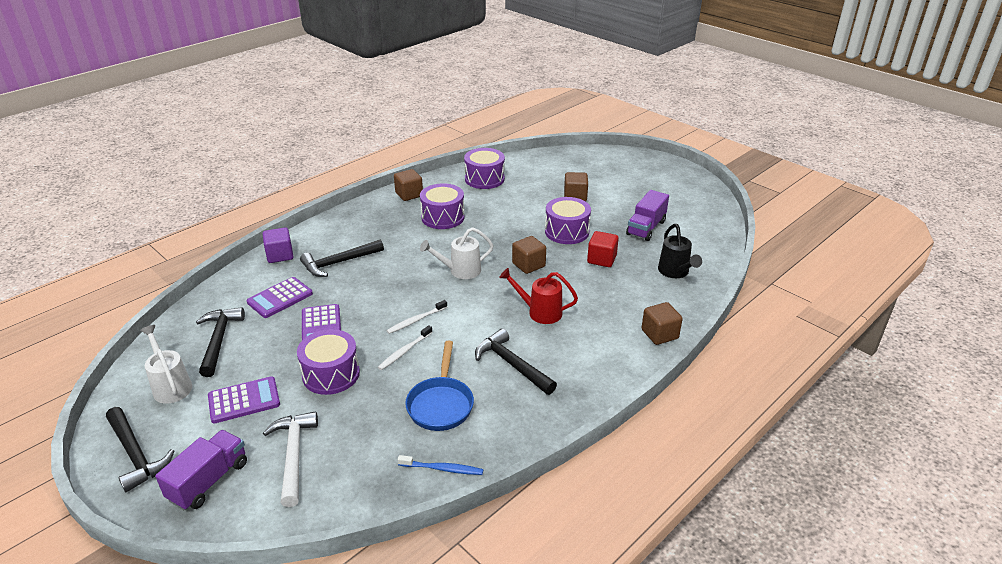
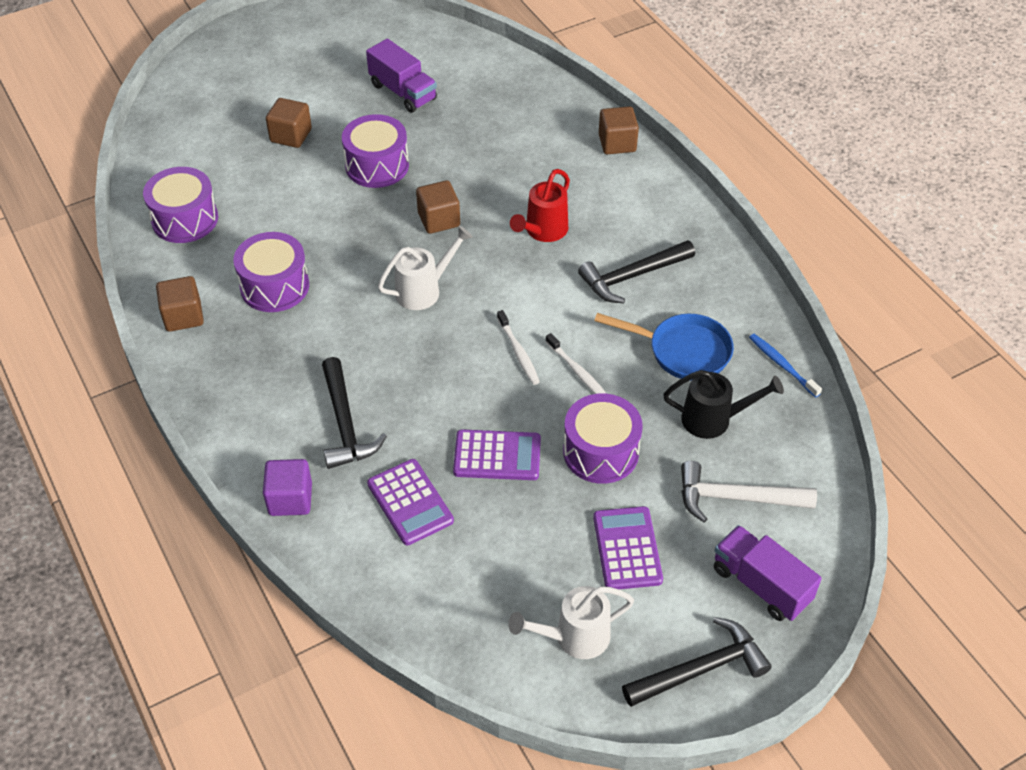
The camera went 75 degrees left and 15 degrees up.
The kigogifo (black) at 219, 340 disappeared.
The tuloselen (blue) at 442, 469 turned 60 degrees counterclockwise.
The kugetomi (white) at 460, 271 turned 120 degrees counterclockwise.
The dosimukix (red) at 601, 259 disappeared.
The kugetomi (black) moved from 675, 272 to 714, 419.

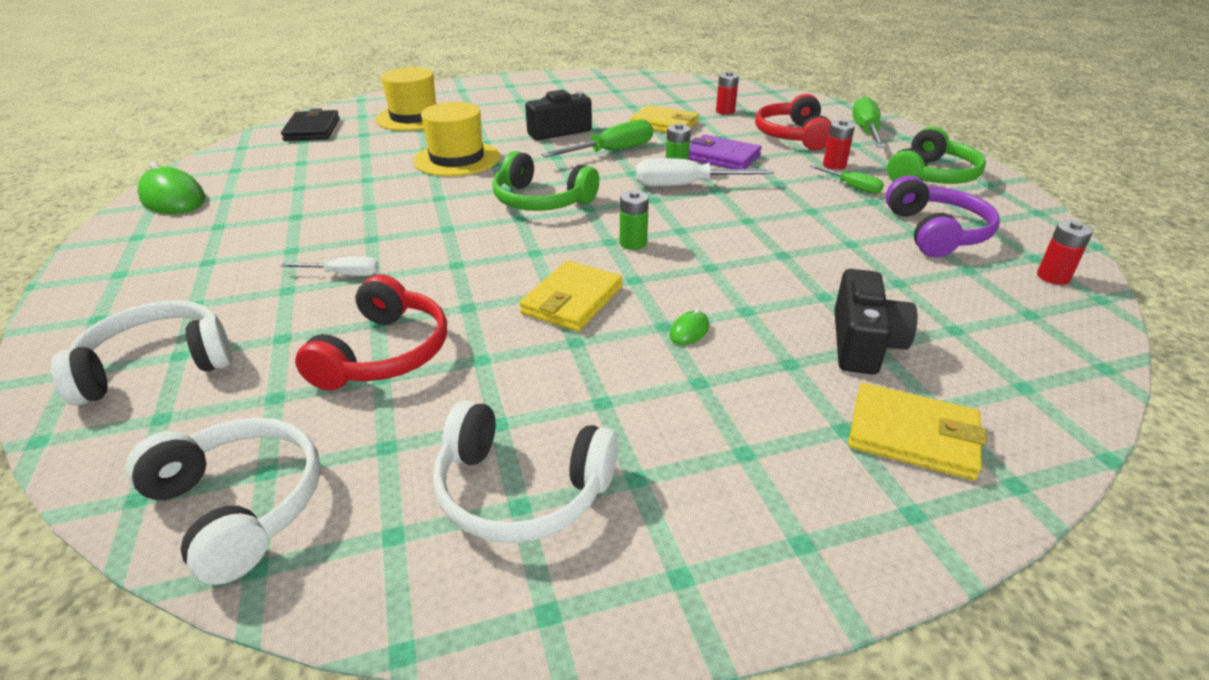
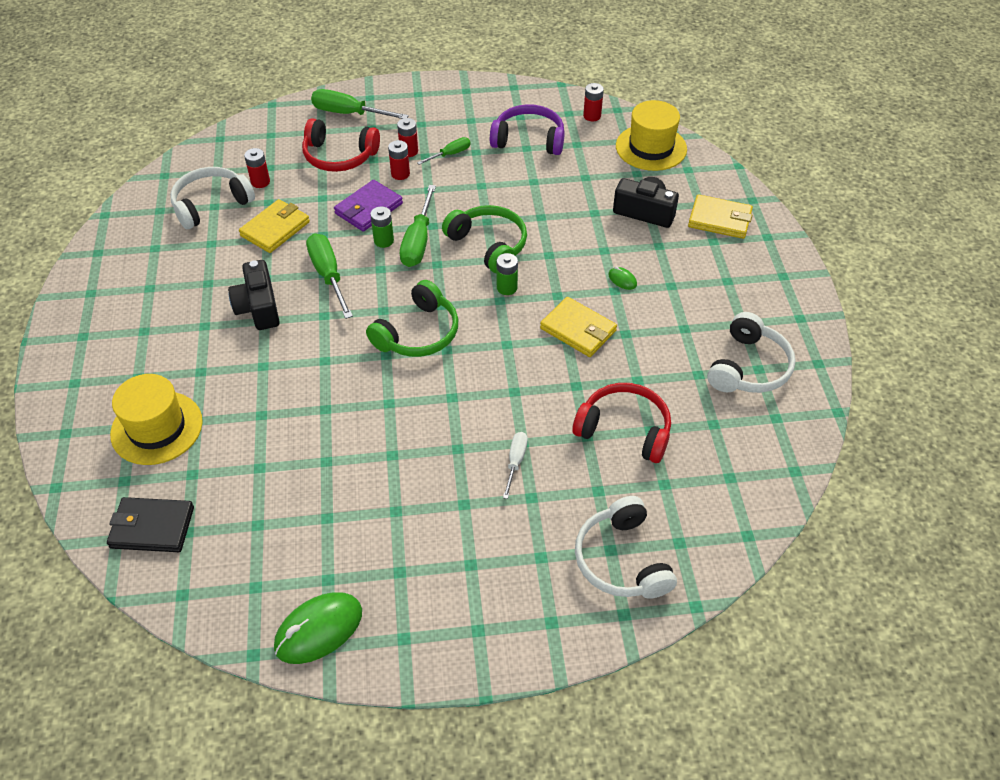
The camera went 80 degrees left and 15 degrees up.
The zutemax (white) moved from 239, 505 to 211, 204.
The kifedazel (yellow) moved from 457, 159 to 651, 147.
The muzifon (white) at 685, 186 became the muzifon (green) at 418, 241.
The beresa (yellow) at 912, 435 turned 75 degrees clockwise.
The zutemax (green) moved from 931, 176 to 489, 245.
The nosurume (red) at 400, 174 appeared.

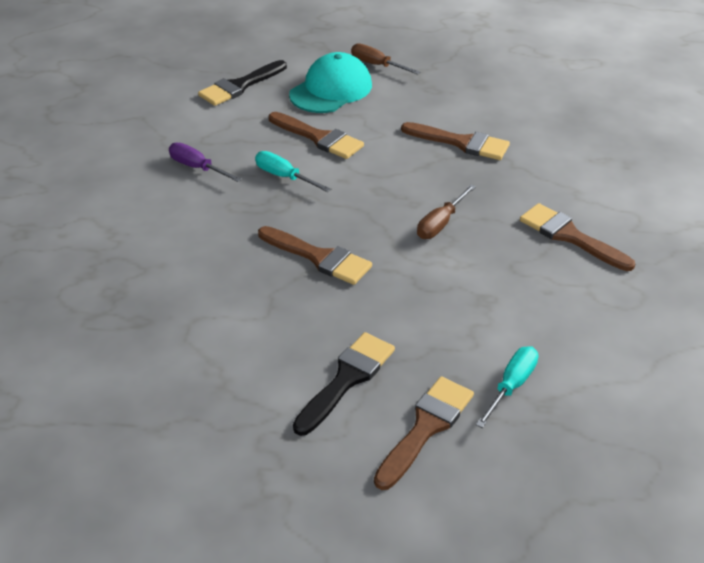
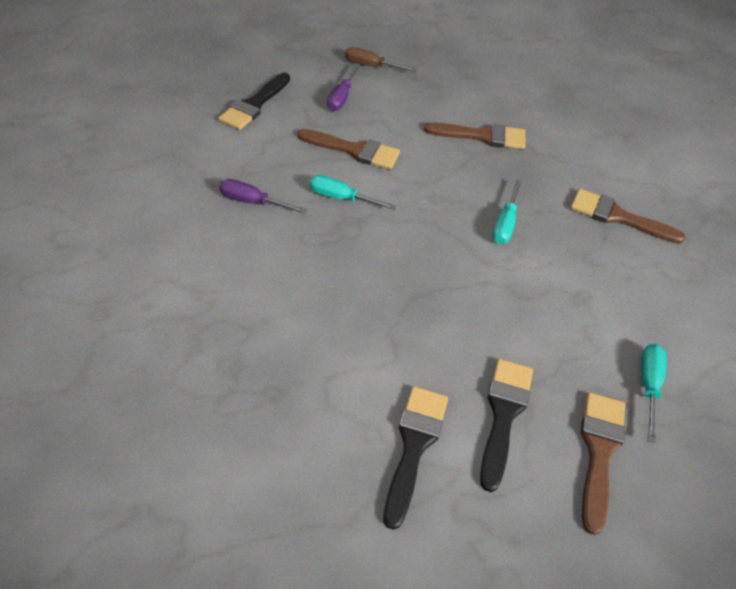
The camera went 20 degrees left and 10 degrees up.
The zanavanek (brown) at 319, 257 disappeared.
The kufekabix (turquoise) at 331, 90 was replaced by the muzifon (purple) at 341, 97.
The muzifon (brown) at 440, 223 became the muzifon (turquoise) at 505, 224.
The zanavanek (black) at 414, 445 appeared.

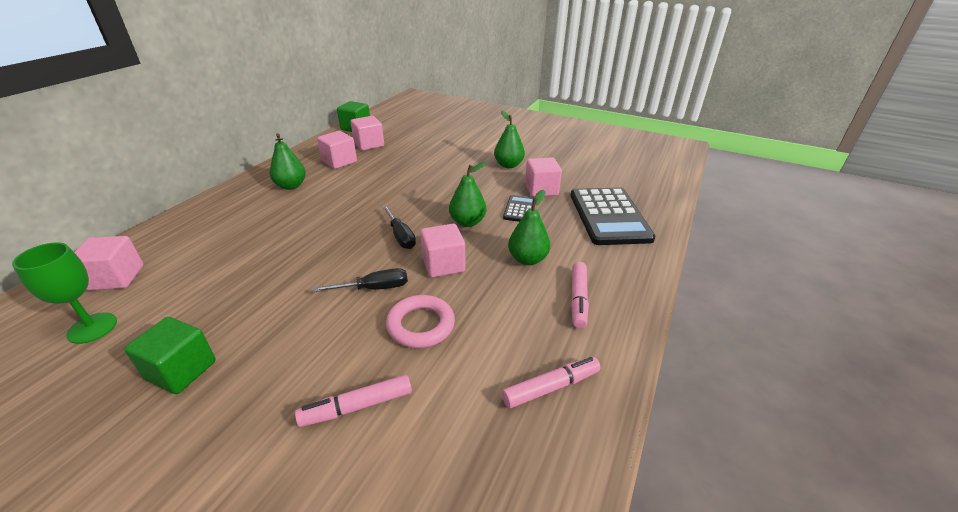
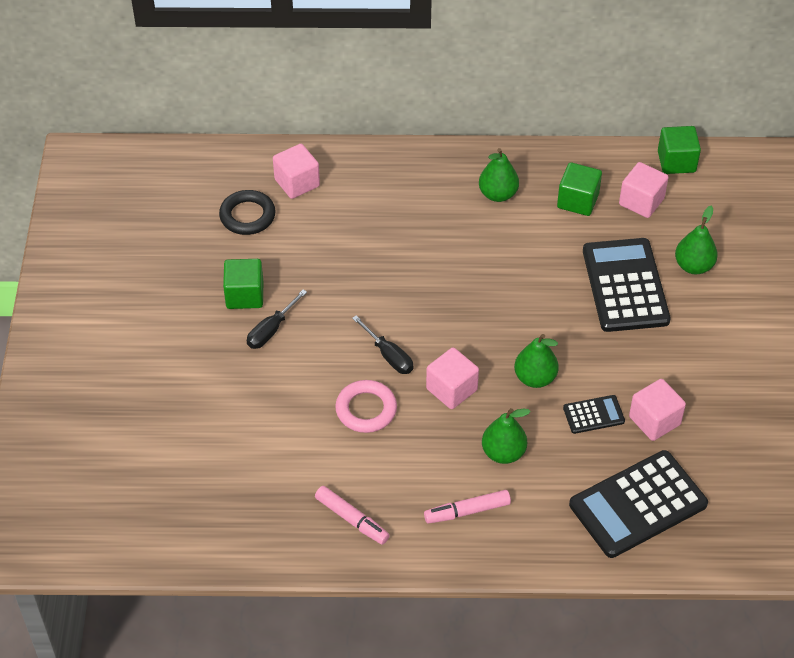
The camera went 65 degrees right and 15 degrees up.
The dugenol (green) at 92, 328 was replaced by the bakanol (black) at 247, 216.
The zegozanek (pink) at 357, 407 disappeared.
The dosimukix (pink) at 339, 162 became the dosimukix (green) at 577, 201.
The muzifon (black) moved from 400, 236 to 271, 330.
The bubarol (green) moved from 508, 165 to 693, 266.
The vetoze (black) at 625, 286 appeared.

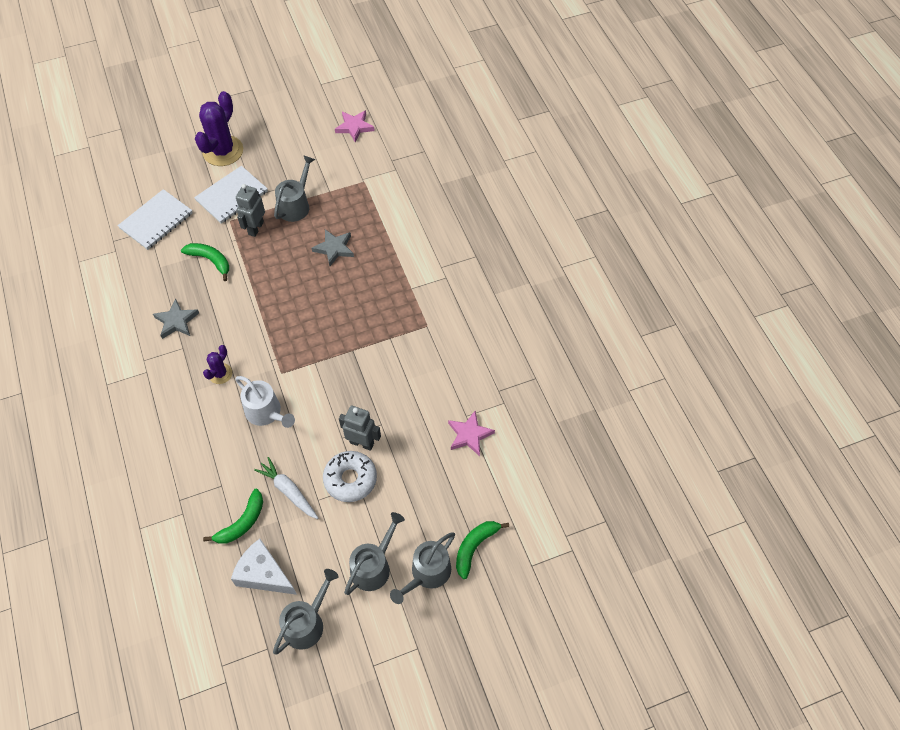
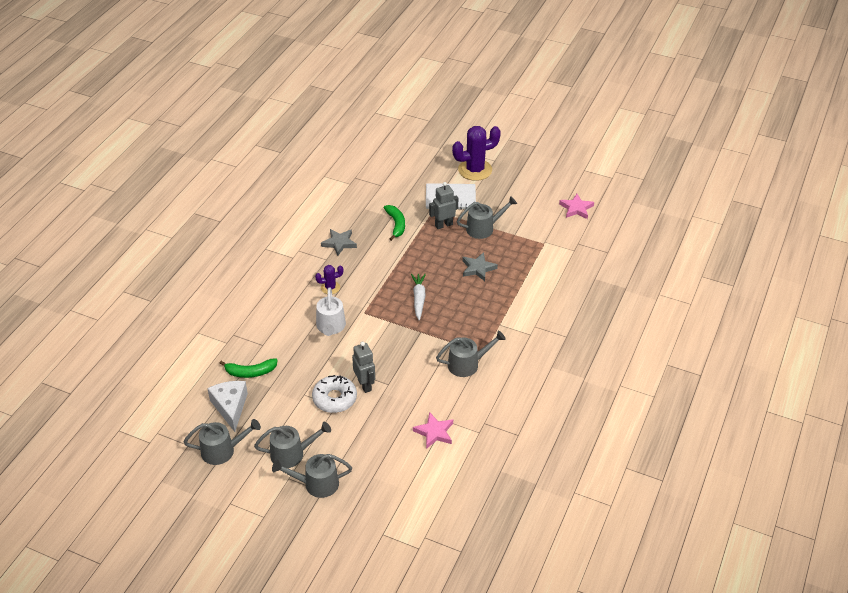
The camera went 45 degrees right and 15 degrees down.
The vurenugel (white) at 156, 221 disappeared.
The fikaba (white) moved from 288, 491 to 419, 299.
The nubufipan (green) at 475, 547 disappeared.
The kugetomi (grey) at 467, 364 appeared.

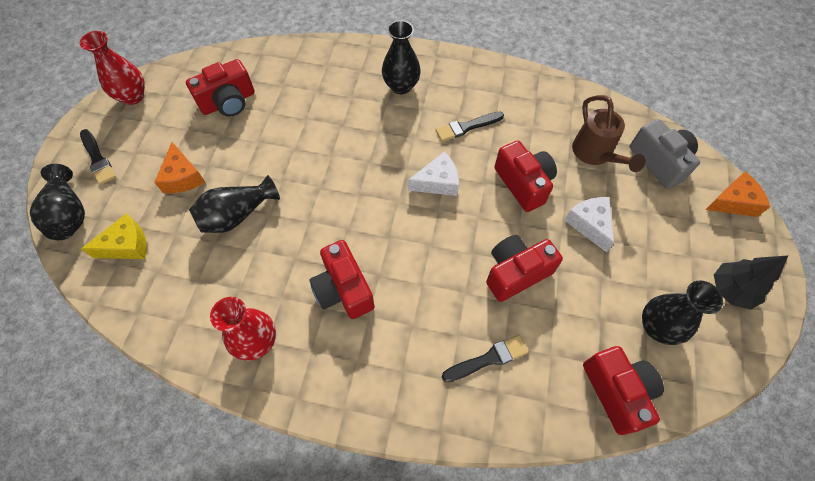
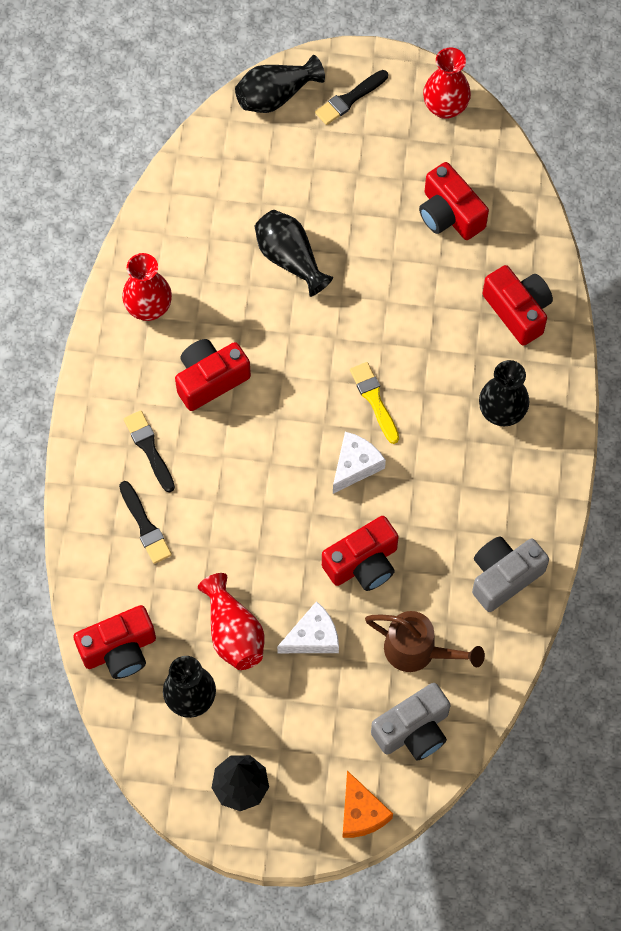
The camera went 85 degrees right and 5 degrees up.
The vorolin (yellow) at 127, 245 disappeared.
The vorolin (orange) at 183, 177 disappeared.
The vorolin (white) at 437, 182 turned 120 degrees counterclockwise.
The zanavanek (black) moved from 466, 127 to 149, 448.
The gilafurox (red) moved from 515, 273 to 518, 311.
The kugetomi (brown) at 595, 154 turned 135 degrees counterclockwise.
The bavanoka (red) at 233, 632 appeared.
The zanavanek (yellow) at 374, 400 appeared.
The gilafurox (grey) at 504, 576 appeared.

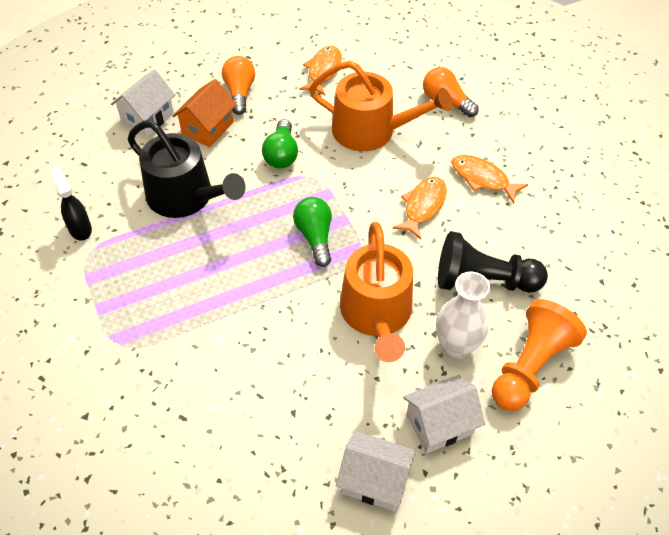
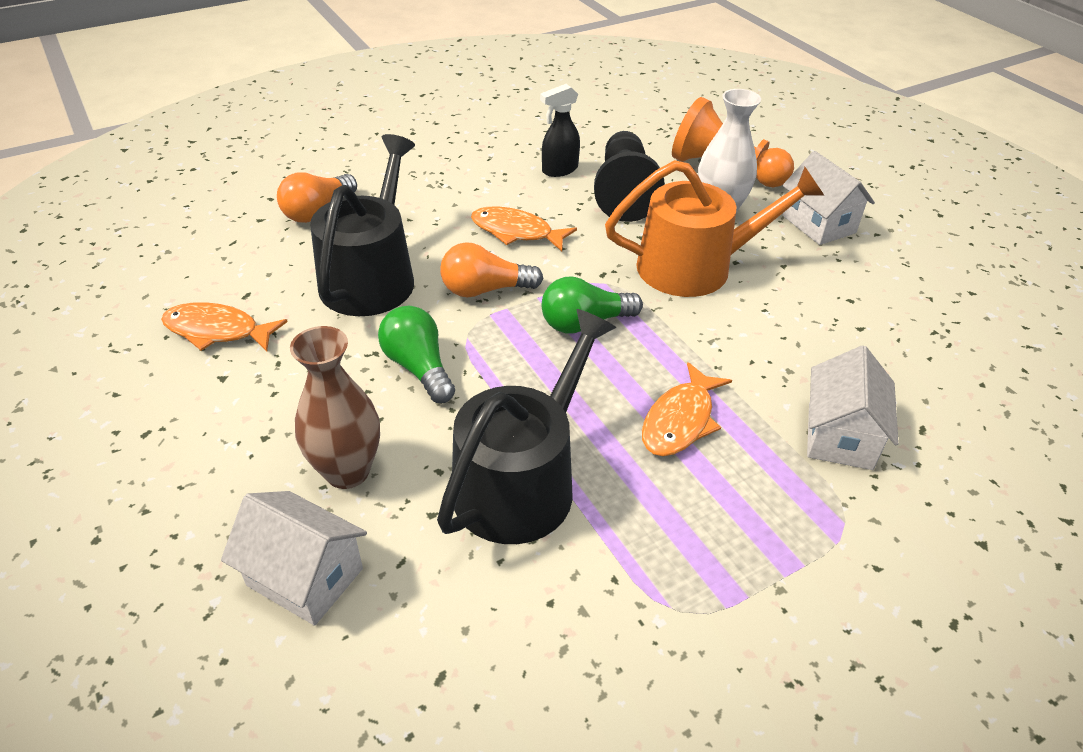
The camera went 95 degrees left and 10 degrees down.
The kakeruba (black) moved from 80, 228 to 559, 170.
The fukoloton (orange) at 207, 128 was replaced by the bavanoka (brown) at 347, 471.
The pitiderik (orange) moved from 239, 92 to 485, 290.
The pitiderik (green) at 281, 154 turned 120 degrees counterclockwise.
The kugetomi (orange) at 371, 131 became the kugetomi (black) at 371, 276.
The fukoloton (white) moved from 374, 480 to 839, 436.
The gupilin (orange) moved from 482, 178 to 680, 420.

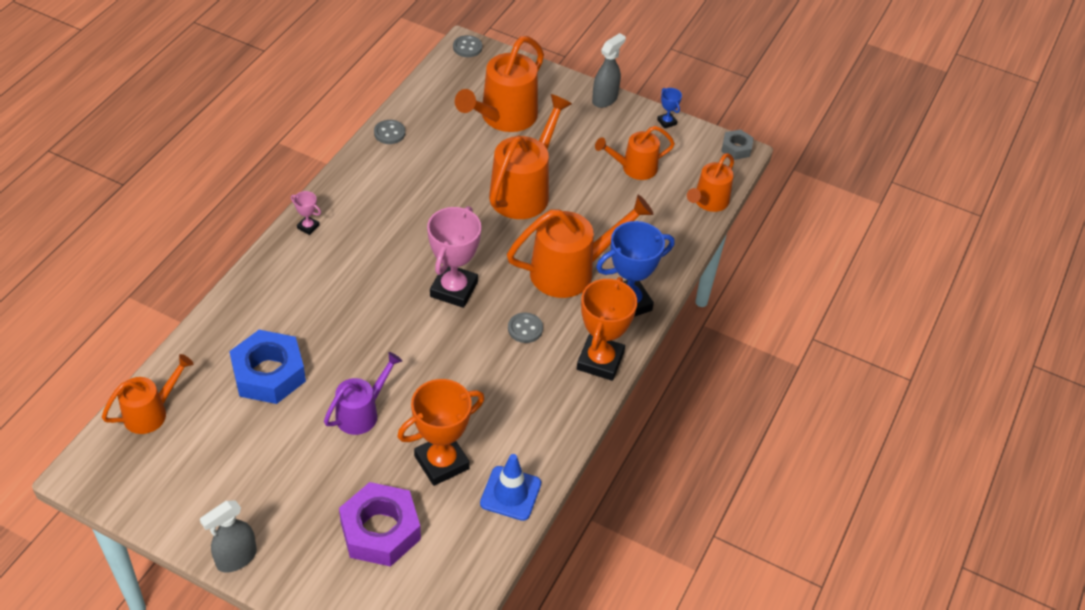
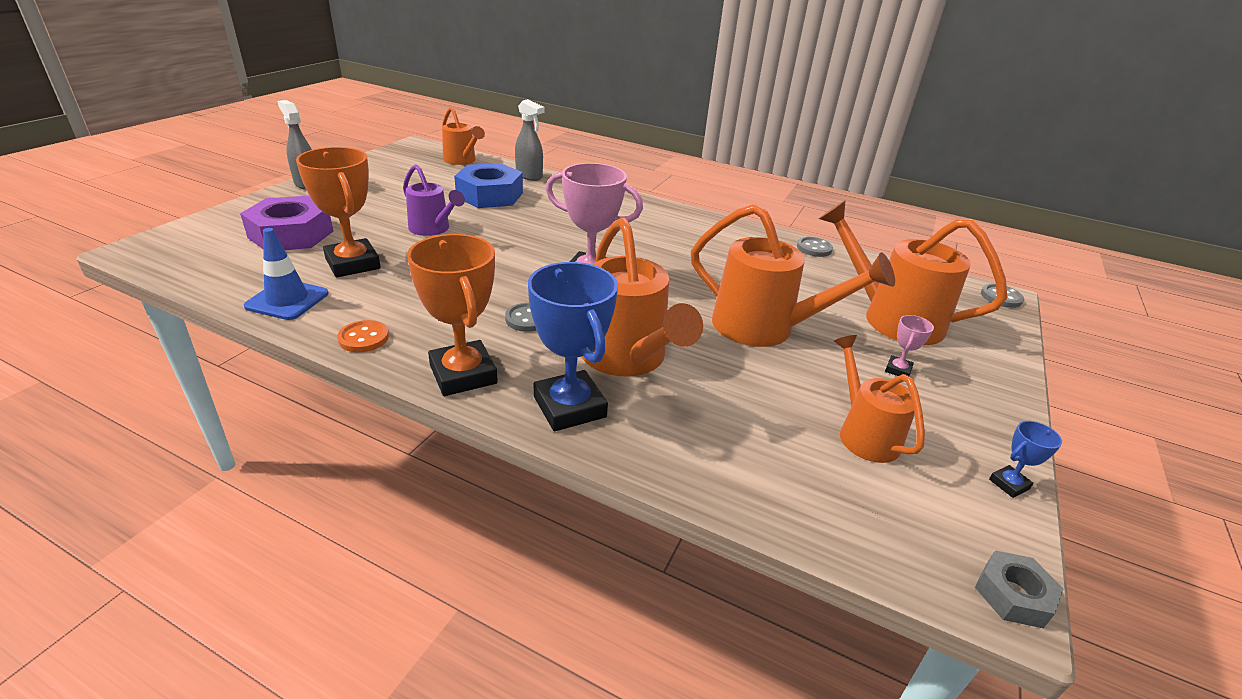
The camera went 90 degrees right and 15 degrees down.
The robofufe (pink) moved from 308, 227 to 898, 370.
The robofufe (orange) at 600, 361 turned 45 degrees clockwise.
The kakeruba (grey) moved from 605, 99 to 529, 176.
The kugetomi (orange) at 708, 202 disappeared.
The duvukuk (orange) at 363, 338 appeared.

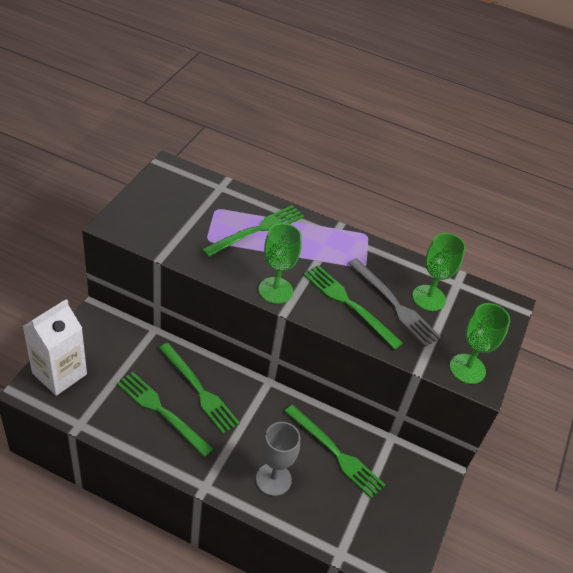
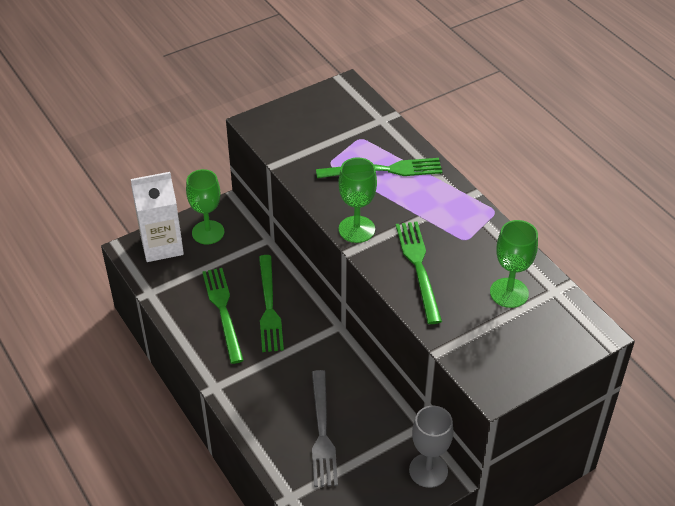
The camera went 40 degrees right and 0 degrees up.
The dugenol (grey) moved from 273, 479 to 428, 470.
The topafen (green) at 335, 453 disappeared.
The topafen (grey) moved from 394, 304 to 322, 432.
The dugenol (green) moved from 467, 369 to 208, 232.

